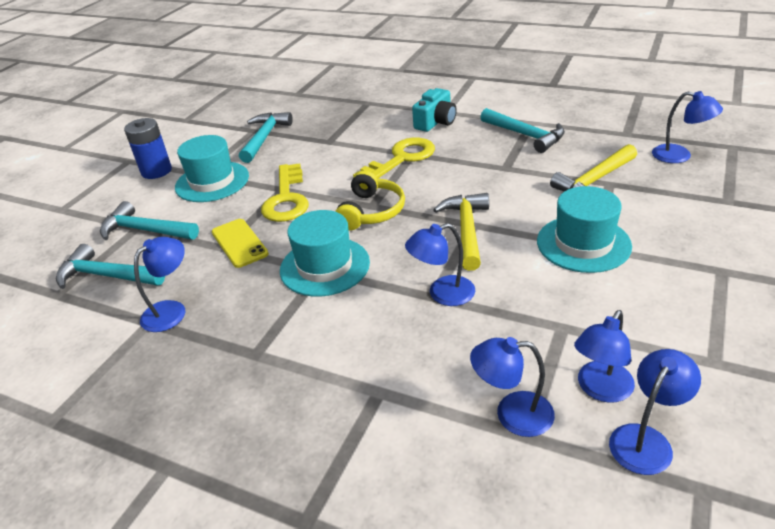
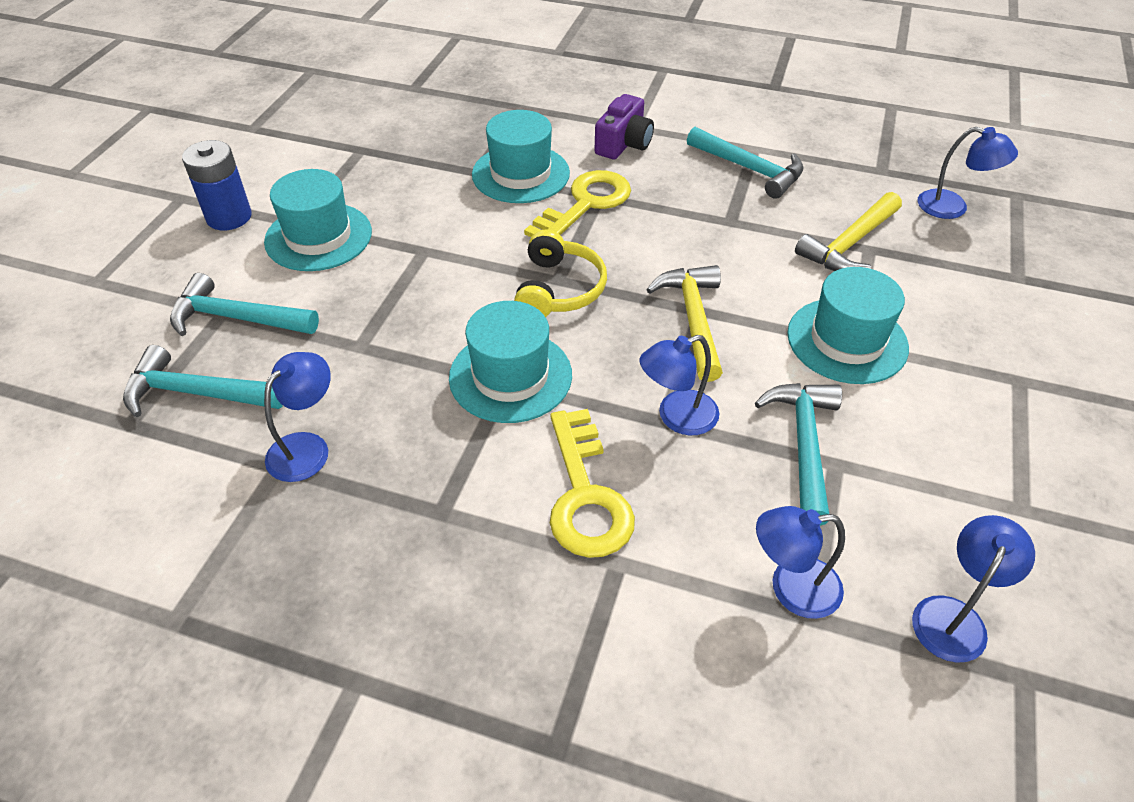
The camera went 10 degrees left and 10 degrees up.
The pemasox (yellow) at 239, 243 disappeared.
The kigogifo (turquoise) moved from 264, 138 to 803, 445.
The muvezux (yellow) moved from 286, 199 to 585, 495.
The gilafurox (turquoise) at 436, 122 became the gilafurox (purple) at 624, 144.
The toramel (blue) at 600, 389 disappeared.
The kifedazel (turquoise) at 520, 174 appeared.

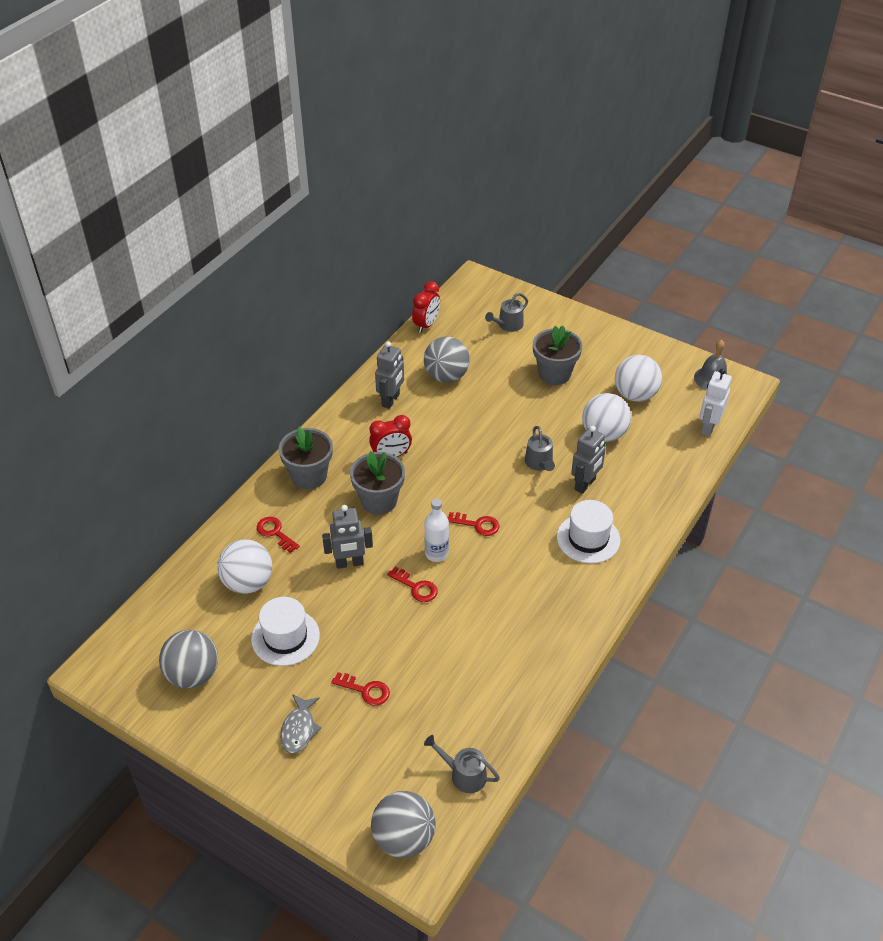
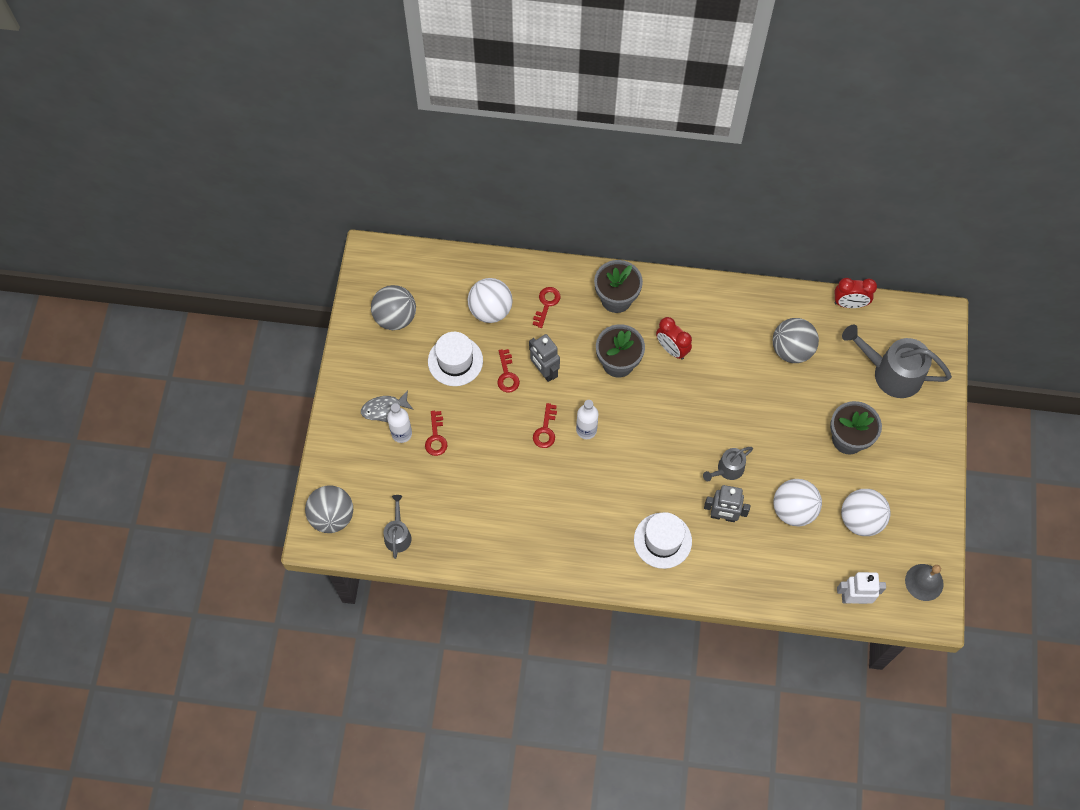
The camera went 65 degrees right and 20 degrees up.
The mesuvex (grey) at 391, 400 disappeared.
The muvezux (red) moved from 477, 525 to 507, 375.
The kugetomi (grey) at 508, 325 changed to 1.87 times the size.
The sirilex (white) at 401, 433 appeared.

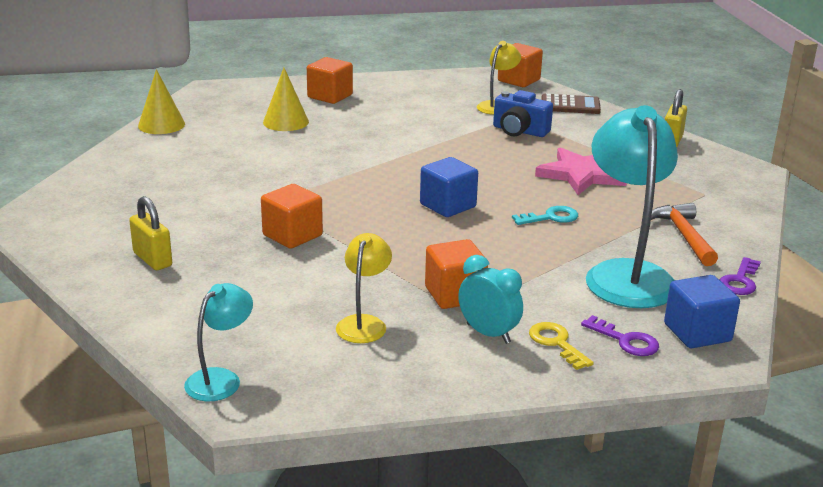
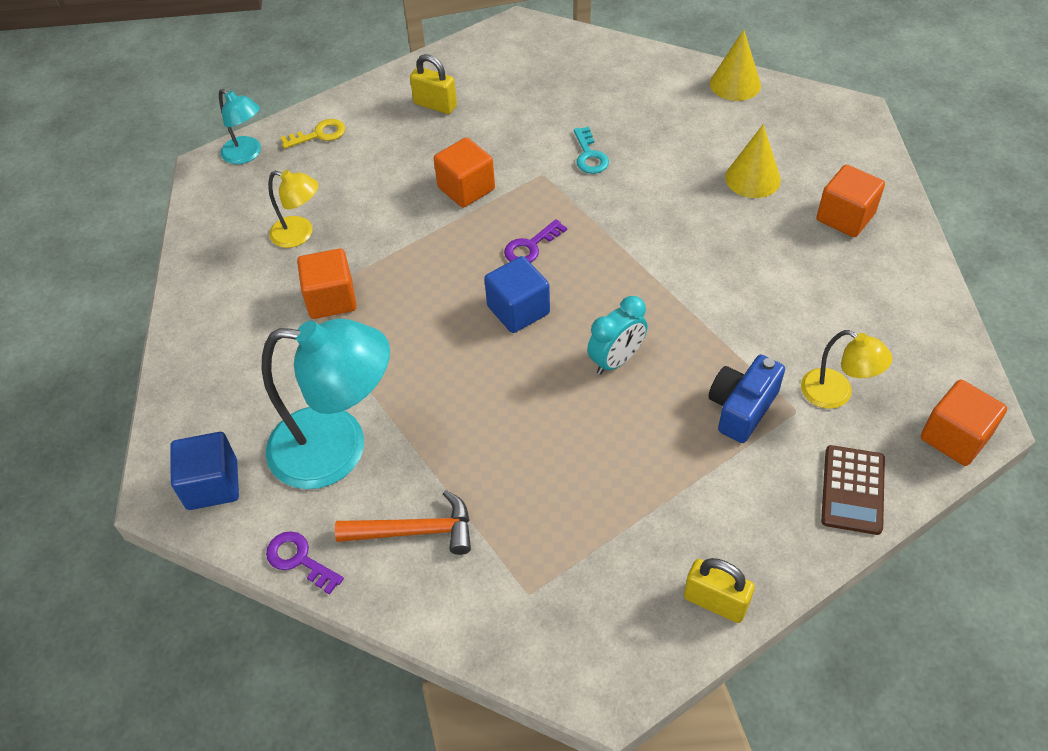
The camera went 100 degrees right and 25 degrees up.
The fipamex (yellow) at 152, 259 turned 60 degrees clockwise.
The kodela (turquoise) moved from 488, 333 to 616, 360.
The muvezux (turquoise) moved from 551, 217 to 589, 156.
The muvezux (yellow) moved from 556, 343 to 319, 134.
The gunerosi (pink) at 581, 175 disappeared.
The muvezux (purple) moved from 626, 341 to 530, 247.

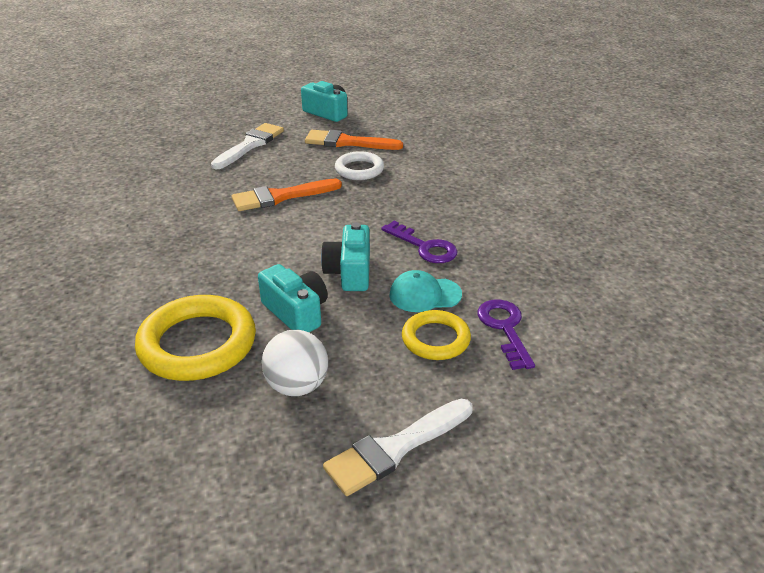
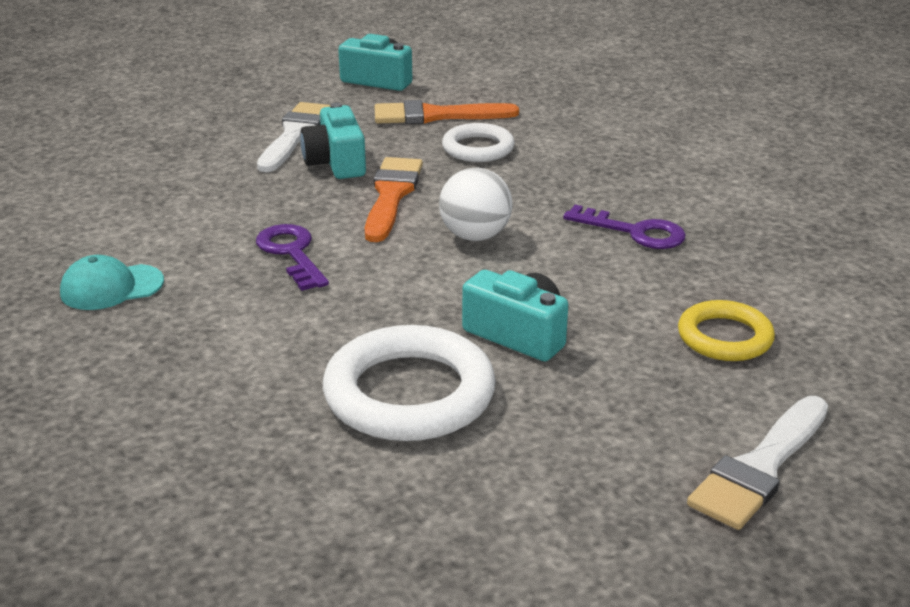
The camera went 15 degrees left and 5 degrees down.
The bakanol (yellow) at 197, 344 became the bakanol (white) at 409, 394.
The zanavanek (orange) at 281, 196 turned 135 degrees clockwise.
The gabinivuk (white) moved from 297, 386 to 475, 236.
The gilafurox (turquoise) moved from 349, 272 to 336, 163.
The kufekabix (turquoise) moved from 424, 295 to 111, 287.
The muvezux (purple) moved from 504, 328 to 291, 253.

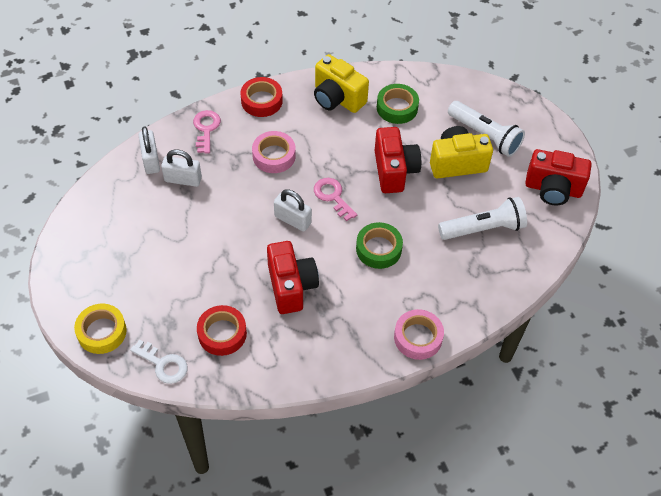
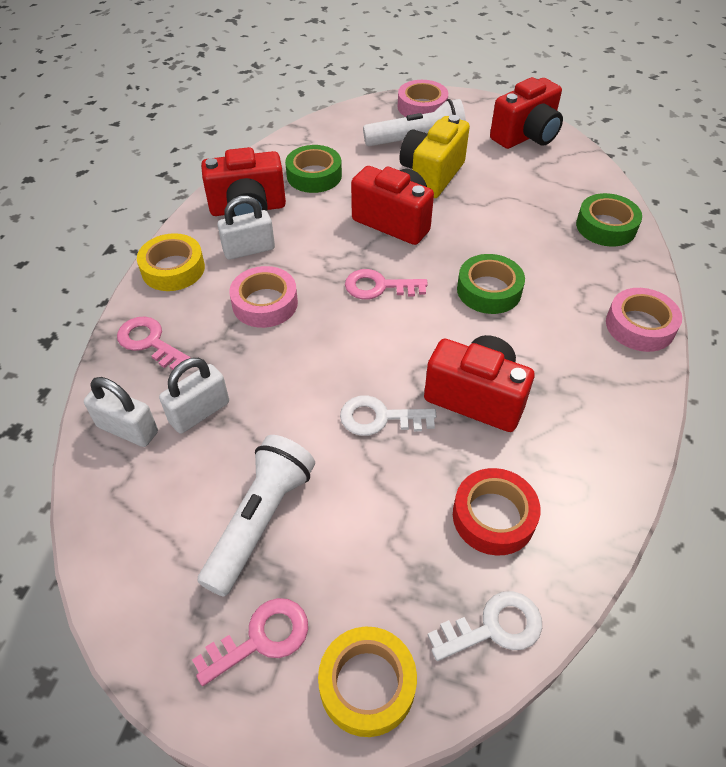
The camera went 50 degrees left and 5 degrees down.
The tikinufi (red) at 261, 101 became the tikinufi (yellow) at 173, 269.
The fipamex (white) moved from 292, 220 to 249, 249.
The gilafurox (yellow) at 337, 98 became the gilafurox (red) at 248, 209.
The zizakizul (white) moved from 483, 228 to 260, 521.
The muvezux (pink) at 261, 638 appeared.
The muvezux (white) at 380, 418 appeared.
The tikinufi (pink) at 422, 107 appeared.
The tikinufi (green) at 606, 226 appeared.

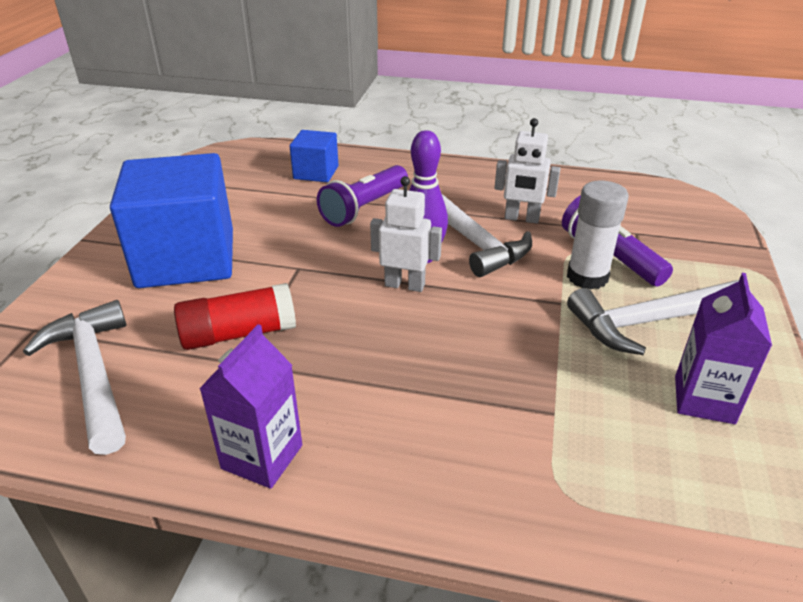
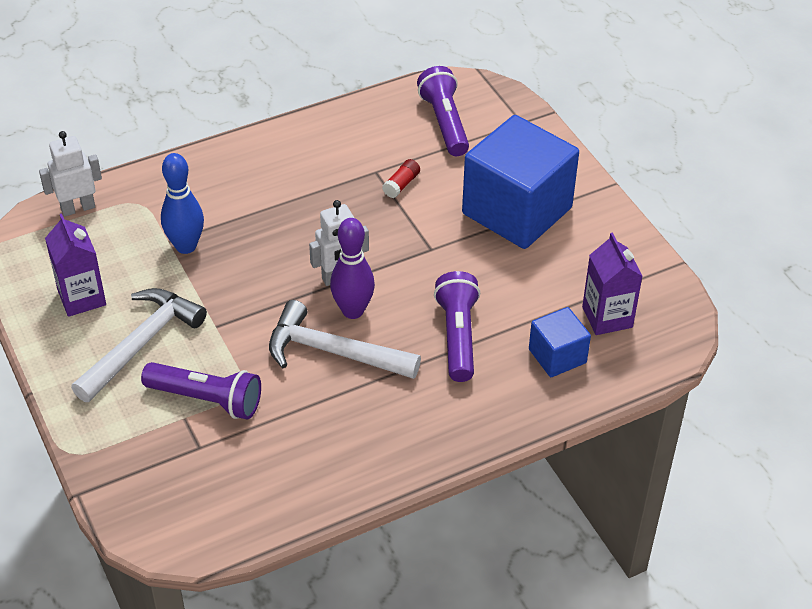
The camera went 140 degrees right and 10 degrees up.
The kigogifo (white) at 93, 374 was replaced by the zizakizul (purple) at 445, 123.
The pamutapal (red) at 239, 333 changed to 0.52 times the size.
The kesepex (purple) moved from 262, 457 to 607, 317.
The mesuvex (white) moved from 521, 218 to 78, 208.
The pamutapal (white) at 587, 277 disappeared.
The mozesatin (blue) at 186, 246 appeared.

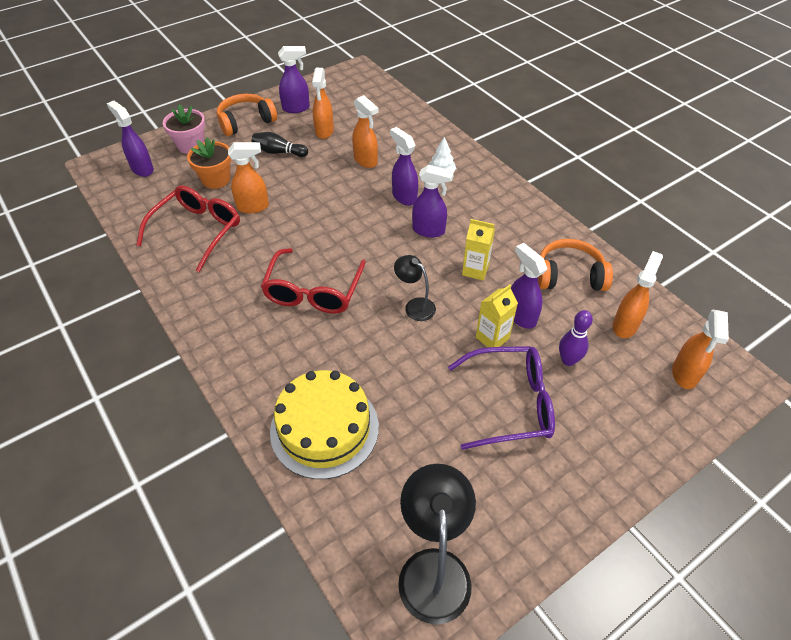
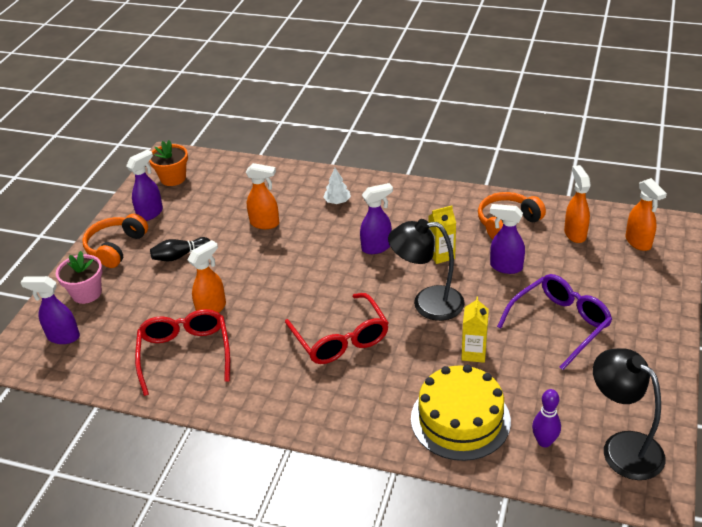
The camera went 35 degrees left and 10 degrees down.
The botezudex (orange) moved from 216, 179 to 173, 178.
The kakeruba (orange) at 324, 131 disappeared.
The kakeruba (purple) at 404, 197 disappeared.
The toramel (black) at 415, 306 changed to 1.76 times the size.
The kesepex (yellow) moved from 492, 338 to 473, 353.
The mozesatin (purple) moved from 568, 360 to 544, 441.

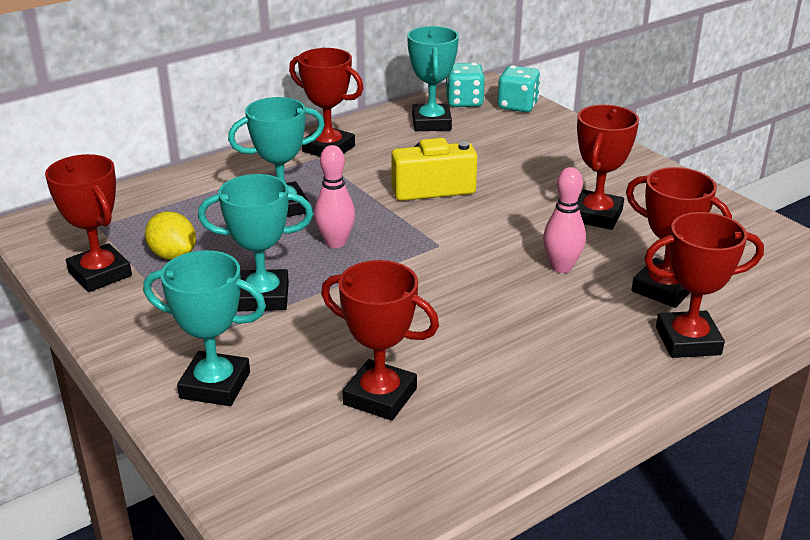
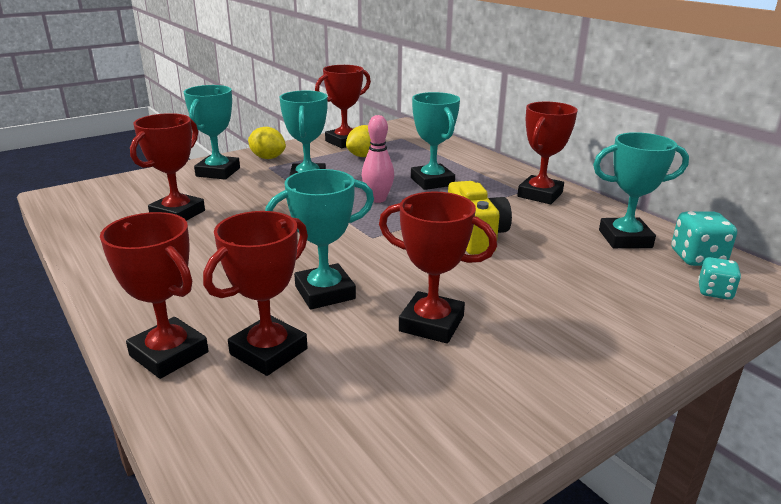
The camera went 90 degrees right and 5 degrees down.
The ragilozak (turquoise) at 517, 106 changed to 0.66 times the size.
The mozesatin (pink) at 561, 267 was replaced by the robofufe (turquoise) at 325, 292.
The robofufe (red) at 688, 341 turned 45 degrees counterclockwise.
The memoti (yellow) at 268, 158 appeared.

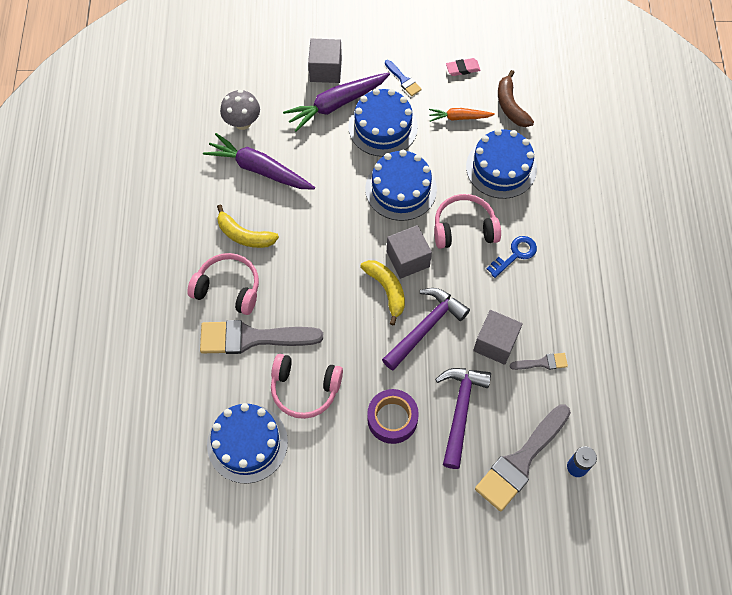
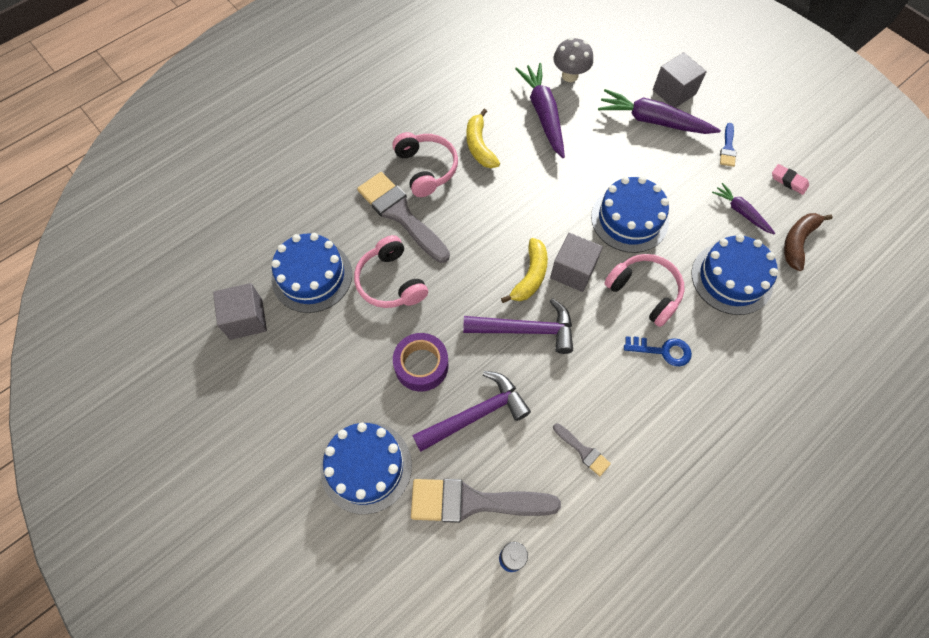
The camera went 50 degrees right and 0 degrees up.
The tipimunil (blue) moved from 383, 127 to 366, 467.
The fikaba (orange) at 459, 117 became the fikaba (purple) at 741, 212.
The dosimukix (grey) moved from 495, 343 to 246, 319.

